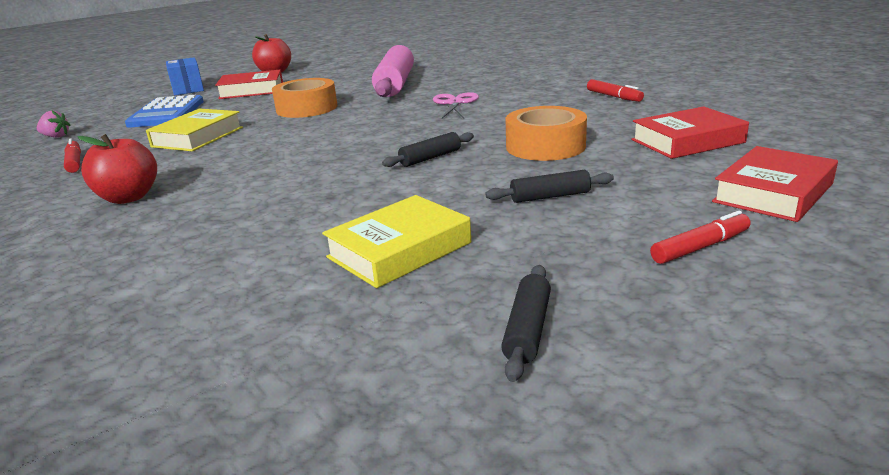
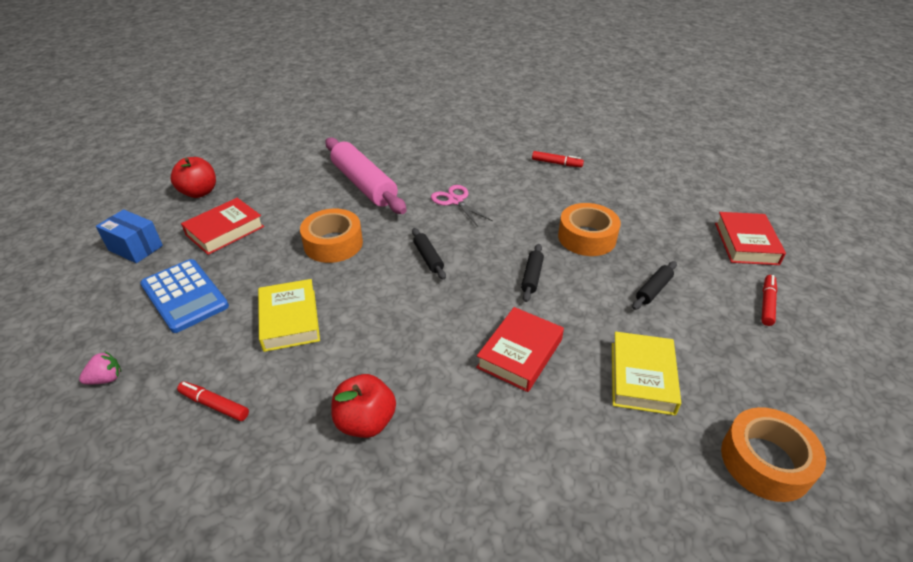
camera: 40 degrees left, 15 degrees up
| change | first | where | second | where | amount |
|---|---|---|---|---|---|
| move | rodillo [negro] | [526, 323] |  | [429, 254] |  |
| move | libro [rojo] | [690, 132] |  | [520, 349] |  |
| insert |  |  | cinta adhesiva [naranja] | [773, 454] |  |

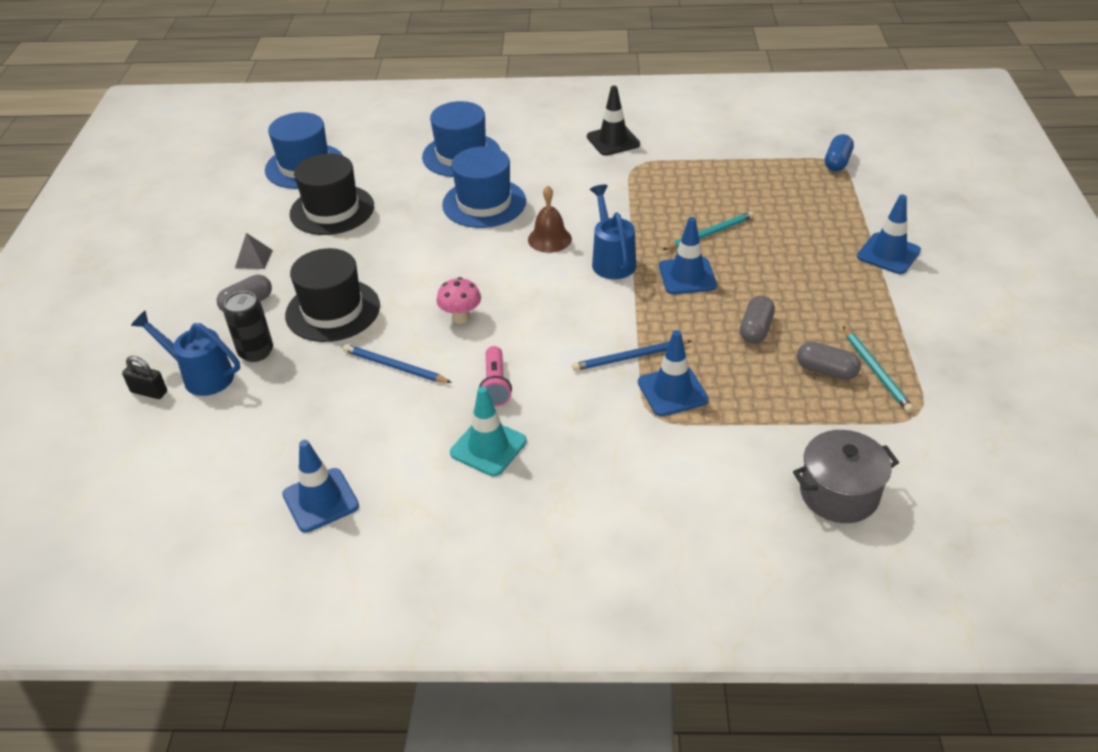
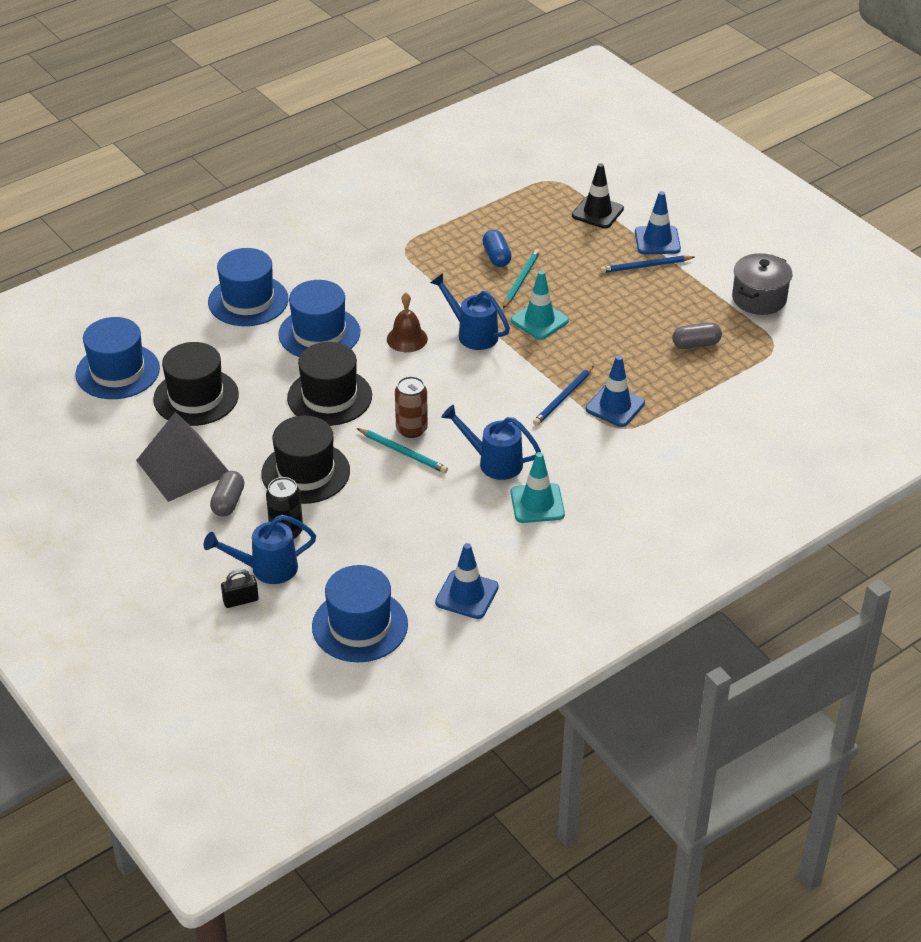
camera: 40 degrees left, 0 degrees up
| change | first | where | second | where | amount |
|---|---|---|---|---|---|
| resize | pirámide [gris] | [254, 251] |  | [182, 457] | x2.32 |
| move | lápiz [azul] | [397, 363] |  | [647, 264] |  |
| replace | seta [rosa] | [459, 300] | lata [marrón] | [411, 407] |  |
| replace | lámpara de mano [rosa] | [495, 376] | regadera [azul] | [491, 442] |  |
| move | cono de tráfico [negro] | [613, 121] |  | [598, 196] |  |
| recolor | cono de tráfico [azul] | [688, 255] | cono de tráfico [turquesa] | [540, 305] |  |
| delete | cápsula [gris] | [757, 319] |  |  |  |
| move | olla [gris] | [846, 476] |  | [762, 284] |  |
| move | cápsula [azul] | [839, 152] |  | [497, 248] |  |
| move | lápiz [turquesa] | [878, 370] |  | [402, 450] |  |
| insert |  |  | sombrero [negro] | [329, 384] |  |
| insert |  |  | sombrero [azul] | [360, 613] |  |

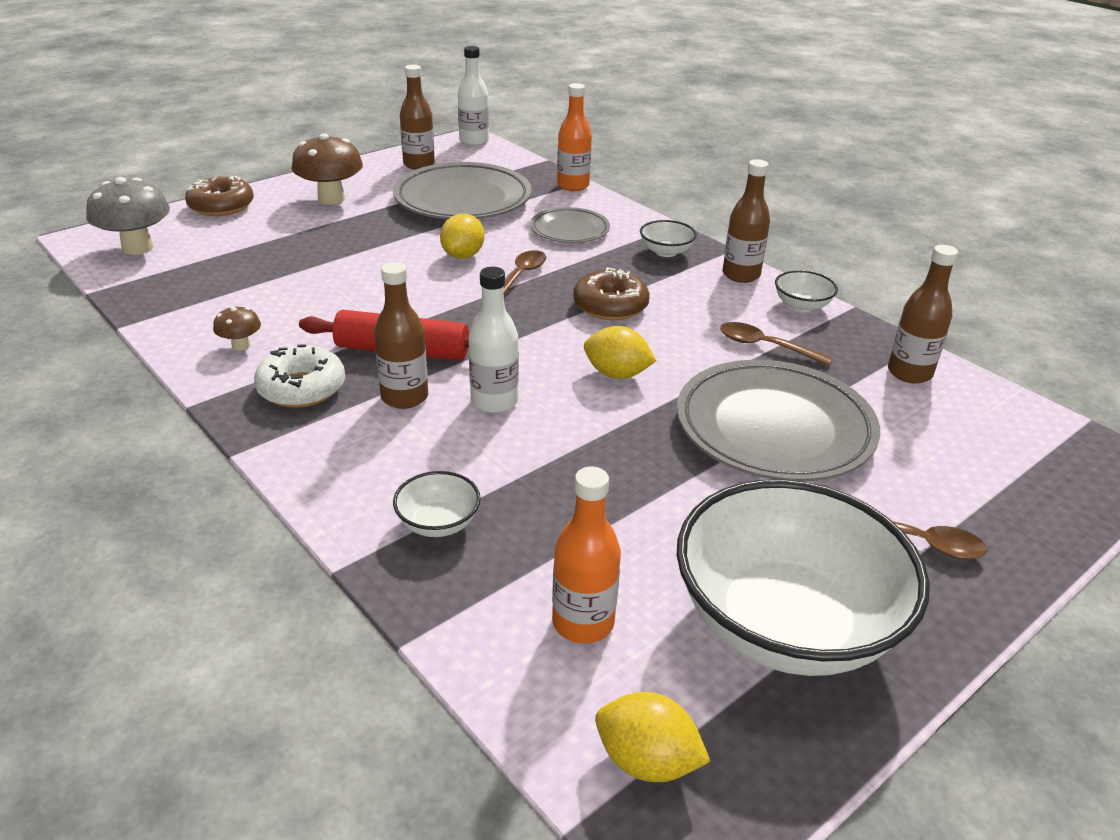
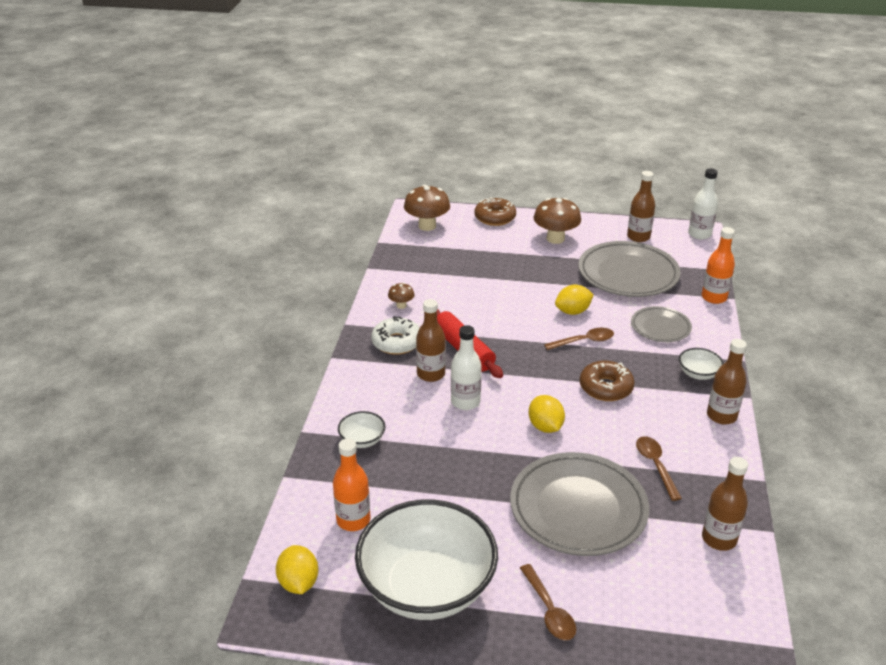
camera: 50 degrees right, 0 degrees up
| change | first | where | second | where | amount |
|---|---|---|---|---|---|
| recolor | seta [gris] | [128, 216] | seta [marrón] | [427, 208] |  |
| delete | cuenco [blanco] | [806, 291] |  |  |  |

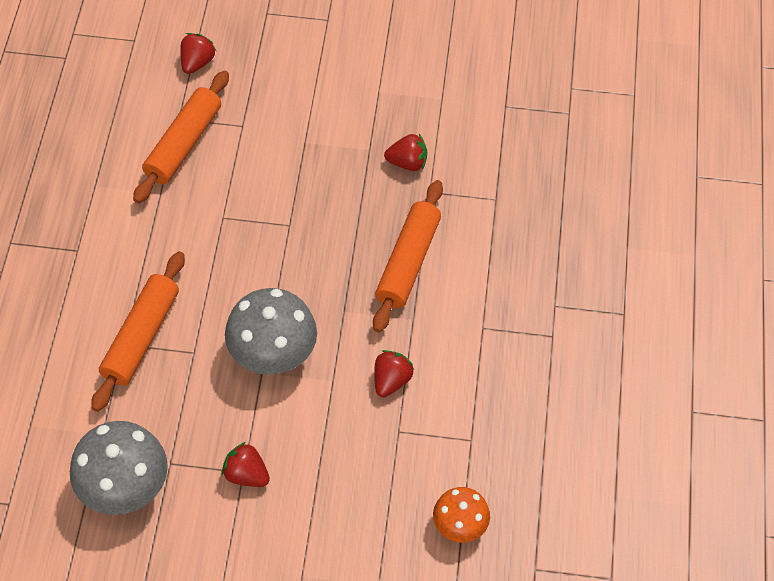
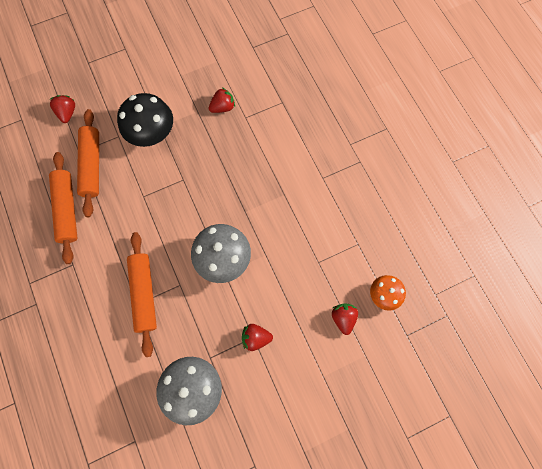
camera: 30 degrees left, 15 degrees up
| change | first | where | second | where | amount |
|---|---|---|---|---|---|
| move | rodillo [naranja] | [408, 256] |  | [63, 208] |  |
| move | fresa [rojo] | [394, 373] |  | [345, 319] |  |
| insert |  |  | seta [negro] | [145, 120] |  |

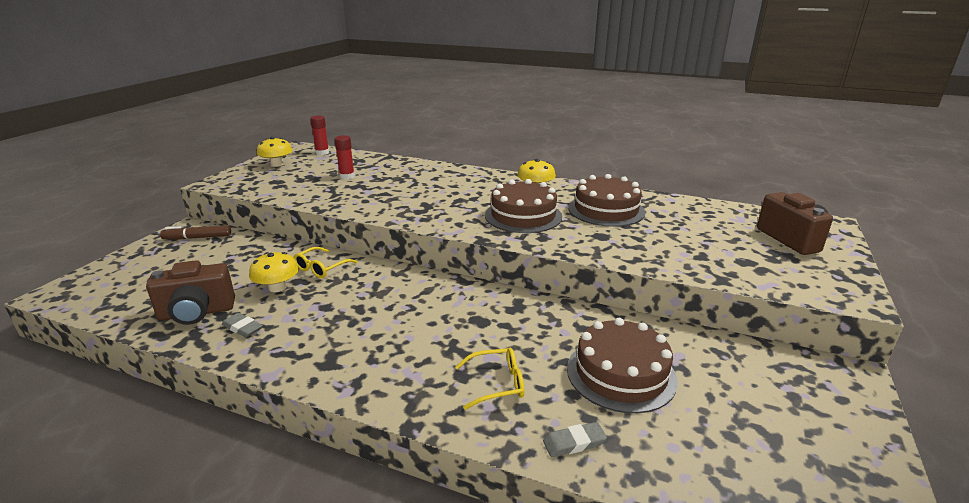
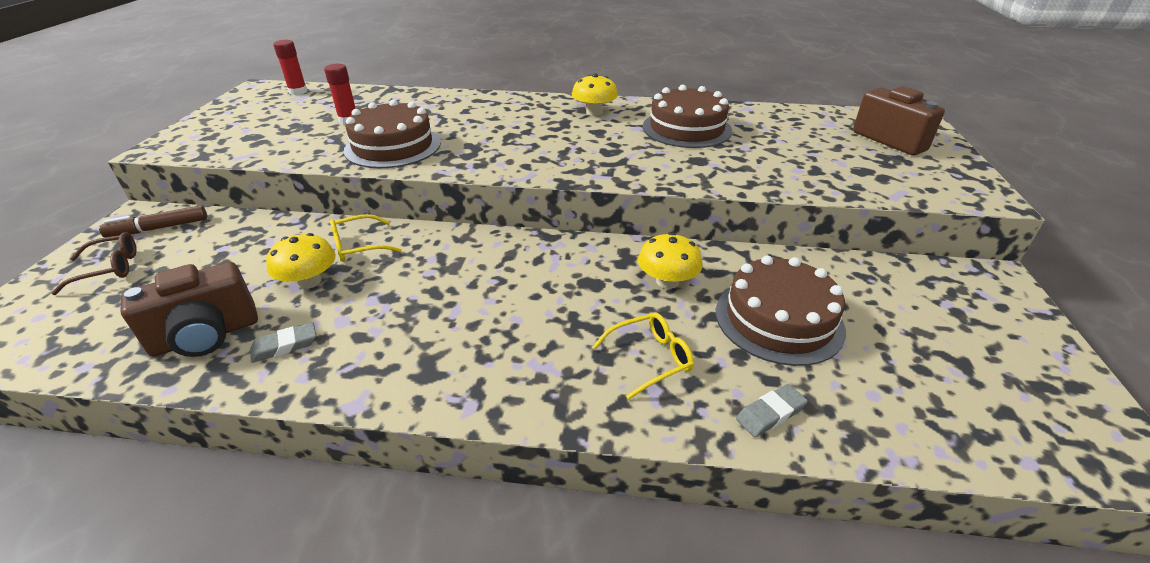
camera: 15 degrees left, 10 degrees up
| change | first | where | second | where | amount |
|---|---|---|---|---|---|
| rotate | goma de borrar [gris] | [242, 325] |  | [283, 342] | 45 degrees counterclockwise |
| move | seta [amarillo] | [275, 152] |  | [670, 260] |  |
| rotate | gafas [amarillo] | [326, 262] |  | [366, 238] | 45 degrees clockwise |
| move | tarta [marrón] | [523, 206] |  | [392, 134] |  |
| insert |  |  | gafas [marrón] | [94, 263] |  |

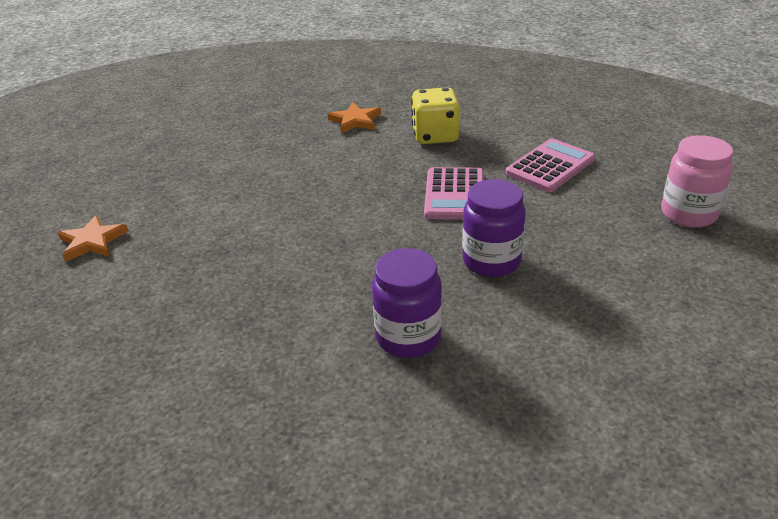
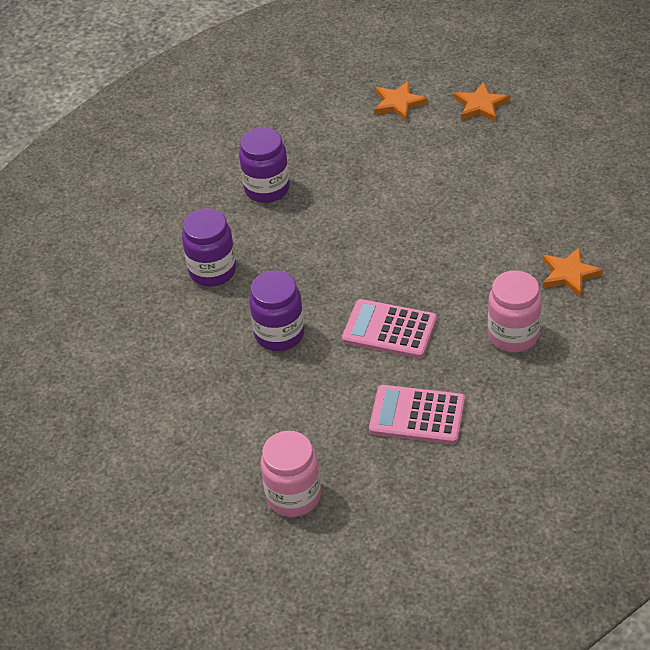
camera: 105 degrees right, 10 degrees up
| change | first | where | second | where | amount |
|---|---|---|---|---|---|
| replace | dado [amarillo] | [435, 115] | tarro [rosa] | [515, 311] |  |
| rotate | calculadora [rosa] | [550, 165] |  | [417, 414] | 135 degrees clockwise |
| insert |  |  | tarro [morado] | [264, 165] |  |
| insert |  |  | estrella [naranja] | [481, 102] |  |

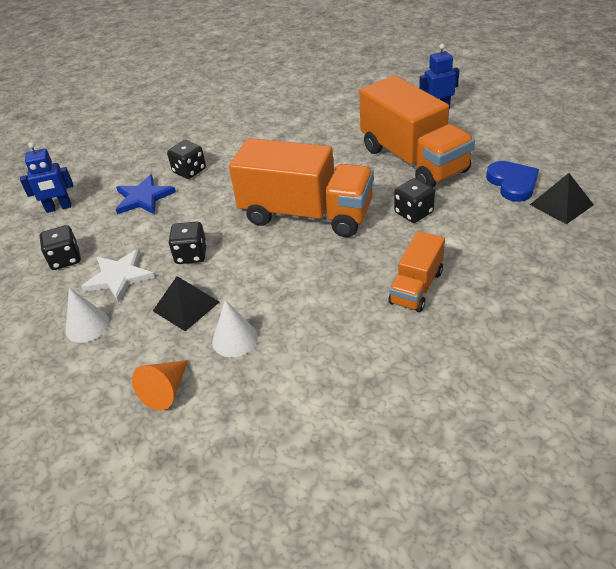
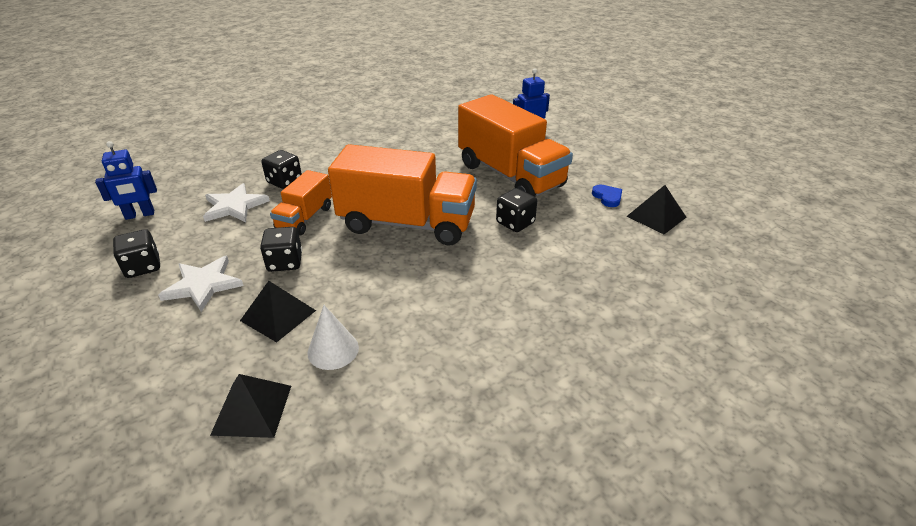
camera: 10 degrees left, 5 degrees down
| change | first | where | second | where | amount |
|---|---|---|---|---|---|
| delete | cono [blanco] | [87, 315] |  |  |  |
| recolor | estrella [azul] | [146, 194] | estrella [blanco] | [236, 202] |  |
| replace | cono [naranja] | [160, 385] | pirámide [negro] | [250, 406] |  |
| move | camión [naranja] | [416, 271] |  | [301, 203] |  |
| resize | corazón [azul] | [512, 181] |  | [607, 196] | x0.61 |

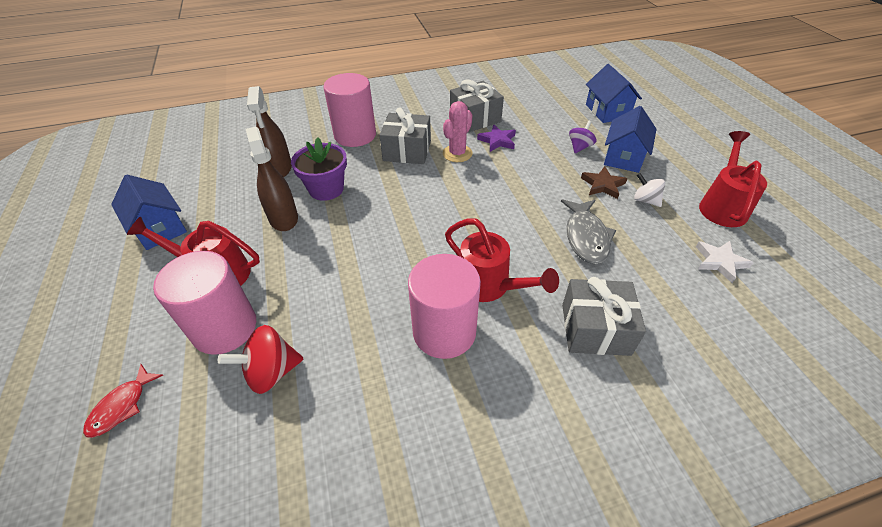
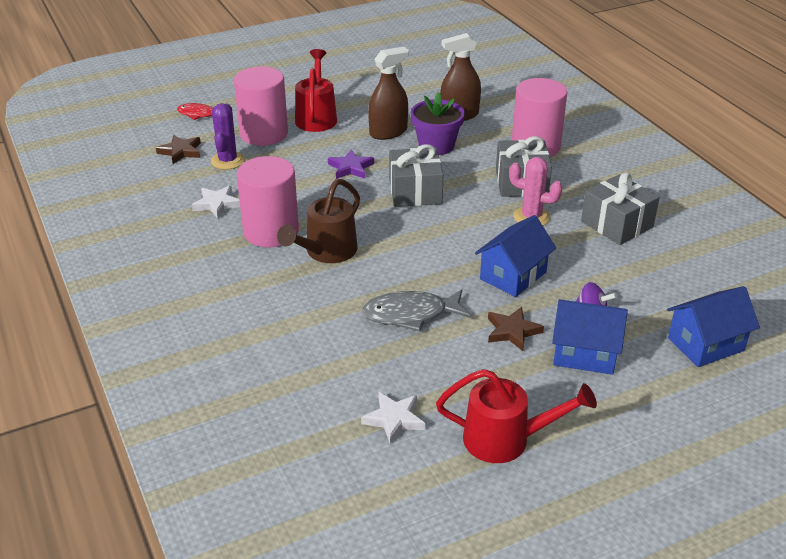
camera: 80 degrees right, 10 degrees down
| change | first | where | second | where | amount |
|---|---|---|---|---|---|
| move | casa [azul] | [149, 212] |  | [515, 256] |  |
| replace | peonza [rojo] | [260, 359] | cactus [morado] | [228, 136] |  |
| recolor | regadera [rojo] | [502, 260] | regadera [marrón] | [318, 221] |  |
| move | estrella [morado] | [496, 138] |  | [351, 164] |  |
| move | regalo [gris] | [604, 316] |  | [416, 175] |  |
| delete | peonza [blanco] | [649, 190] |  |  |  |
| insert |  |  | estrella [marrón] | [178, 149] |  |
| insert |  |  | estrella [blanco] | [216, 202] |  |

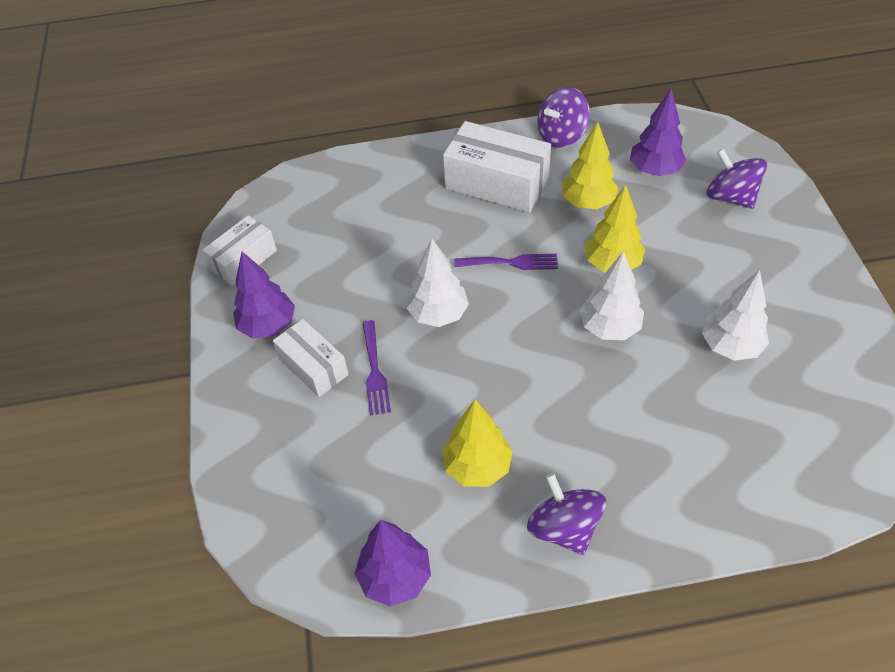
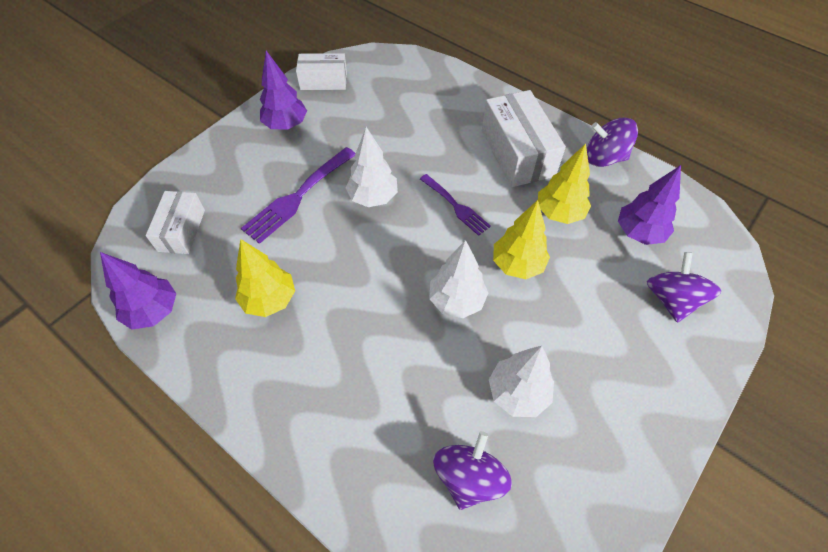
camera: 45 degrees right, 5 degrees up
| change | first | where | second | where | amount |
|---|---|---|---|---|---|
| move | caja [blanco] | [311, 358] |  | [175, 222] |  |
| resize | tenedor [morado] | [377, 368] |  | [298, 195] | x1.58 |
| move | peonza [morado] | [566, 514] |  | [472, 470] |  |

